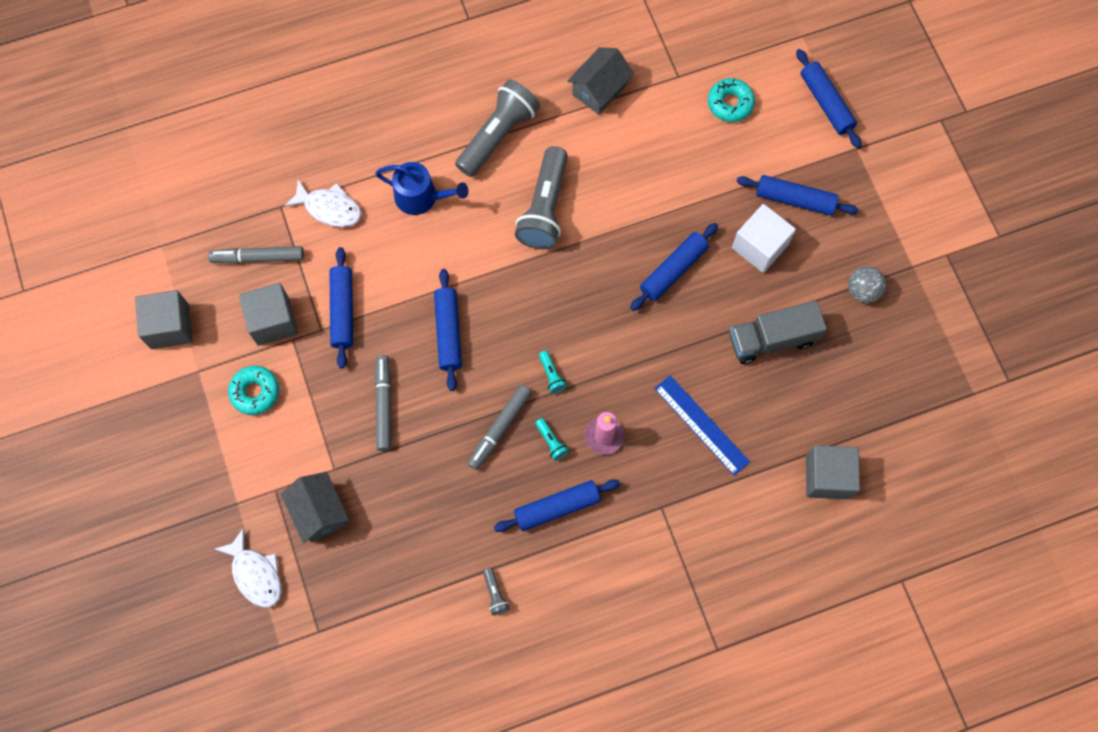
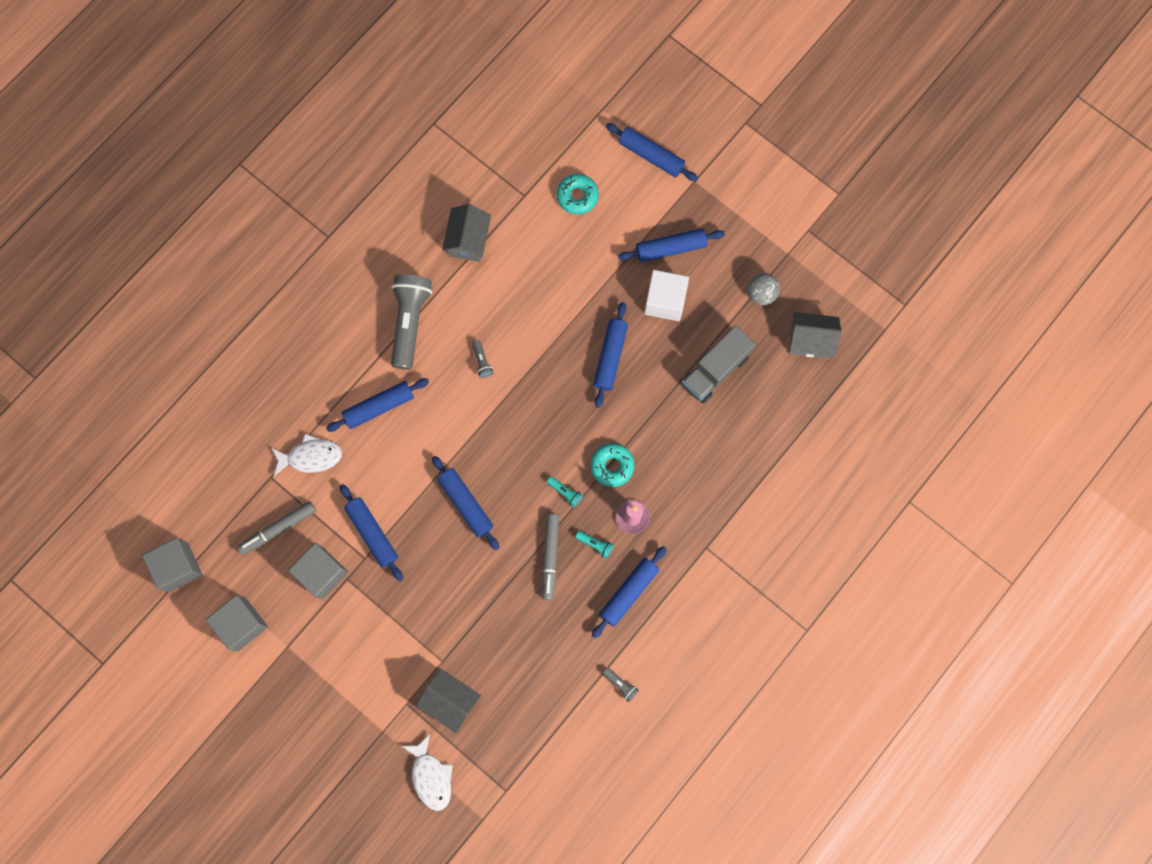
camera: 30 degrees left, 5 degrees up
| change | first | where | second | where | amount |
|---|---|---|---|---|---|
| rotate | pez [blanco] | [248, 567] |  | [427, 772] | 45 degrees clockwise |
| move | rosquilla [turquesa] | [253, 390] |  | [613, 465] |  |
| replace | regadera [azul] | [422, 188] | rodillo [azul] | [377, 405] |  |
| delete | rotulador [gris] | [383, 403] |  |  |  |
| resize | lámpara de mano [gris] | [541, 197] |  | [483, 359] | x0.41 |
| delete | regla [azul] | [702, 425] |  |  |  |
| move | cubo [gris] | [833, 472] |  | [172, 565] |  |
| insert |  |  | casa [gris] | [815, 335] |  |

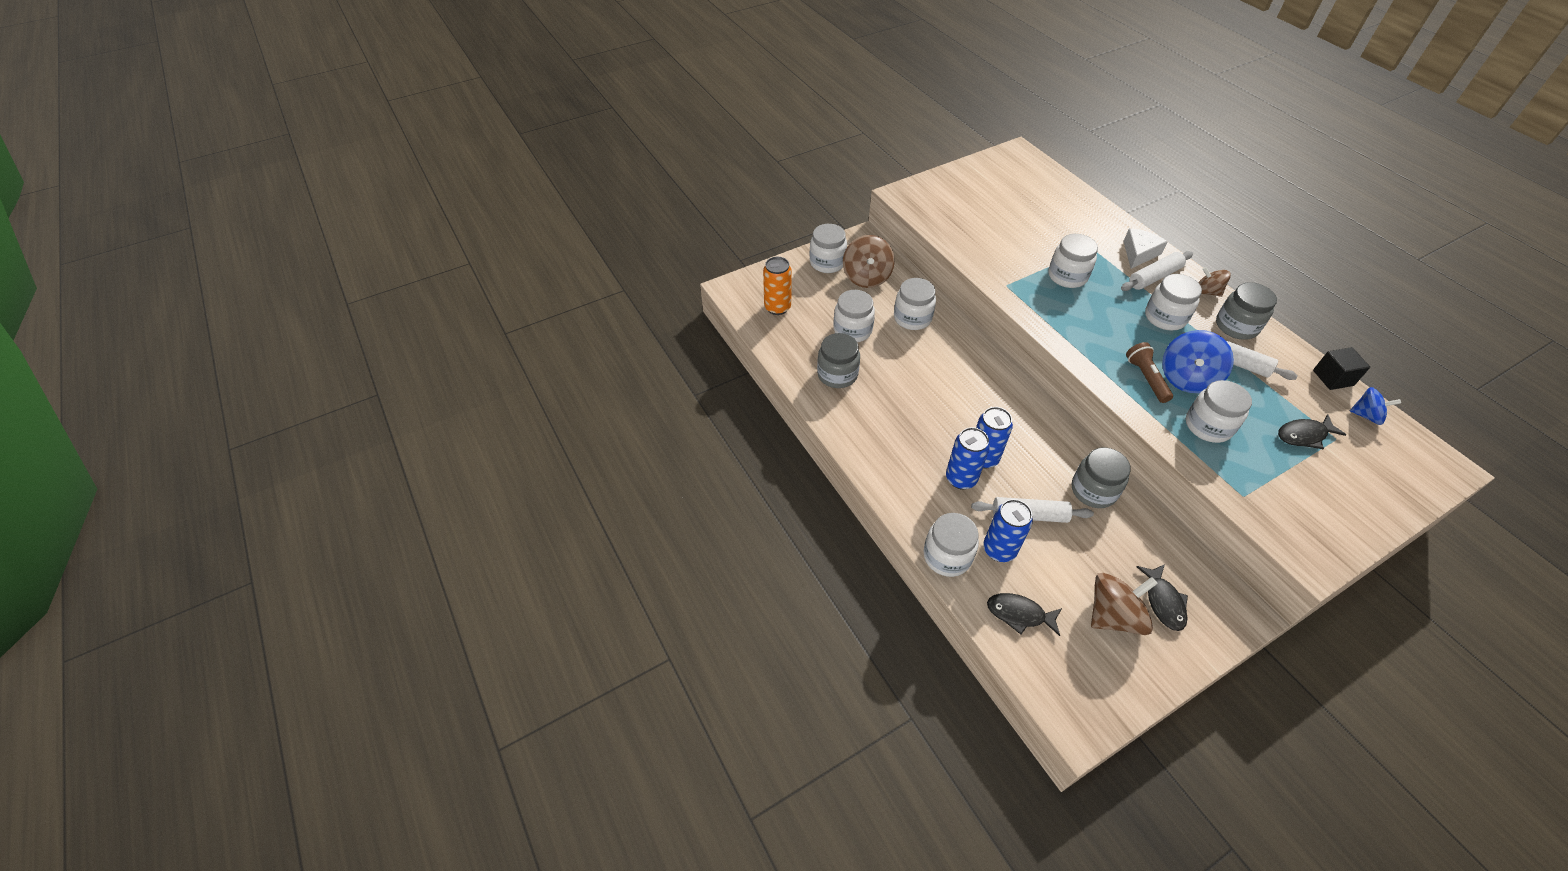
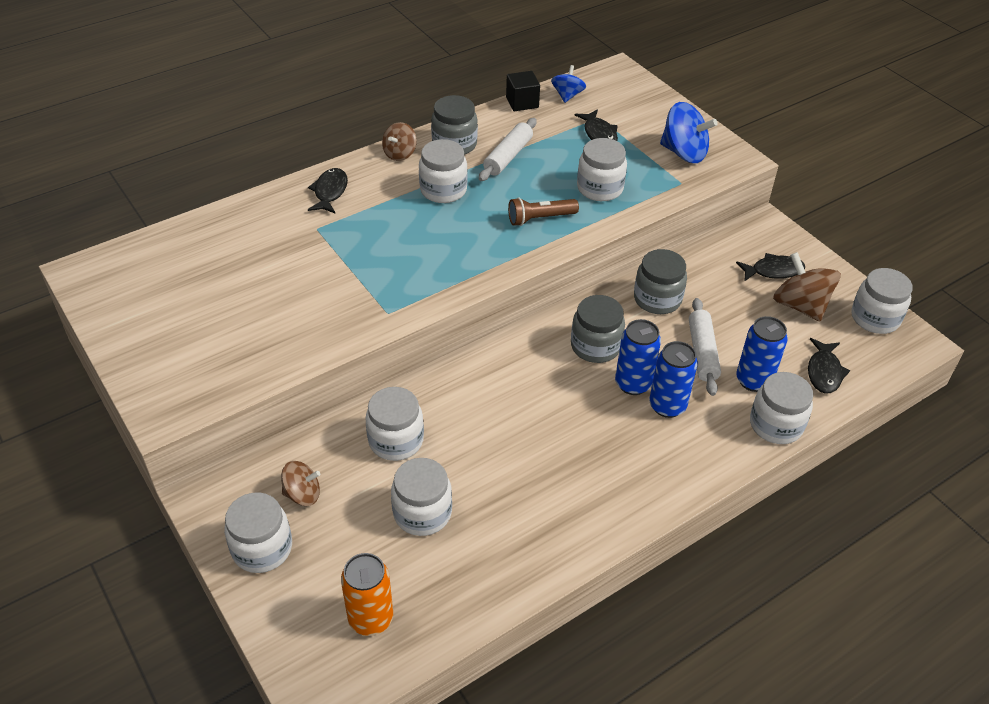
camera: 95 degrees left, 5 degrees down
| change | first | where | second | where | amount |
|---|---|---|---|---|---|
| move | tarro [gris] | [838, 360] |  | [598, 329] |  |
| resize | peonza [marrón] | [869, 261] |  | [300, 483] | x0.60 |
| move | tarro [blanco] | [1073, 261] |  | [882, 301] |  |
| delete | rodillo [blanco] | [1157, 271] |  |  |  |
| replace | queso [blanco] | [1145, 248] | pez [negro] | [328, 191] |  |
| move | peonza [azul] | [1198, 361] |  | [689, 132] |  |

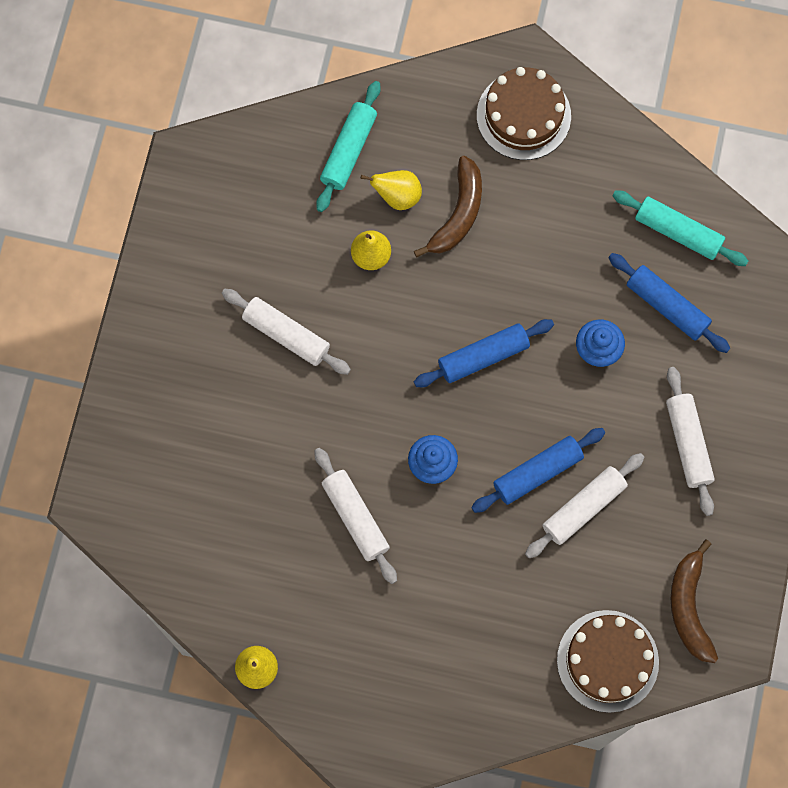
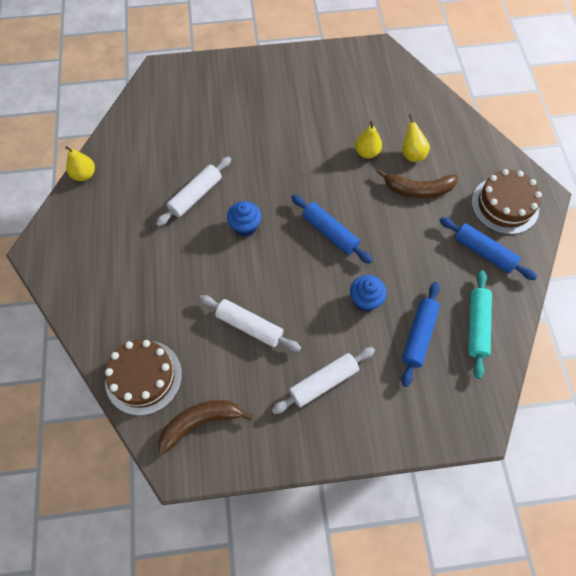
camera: 70 degrees right, 10 degrees down
| change | first | where | second | where | amount |
|---|---|---|---|---|---|
| delete | rodillo [blanco] | [286, 332] |  |  |  |
| delete | rodillo [turquesa] | [348, 146] |  |  |  |
| move | rodillo [azul] | [538, 470] |  | [488, 248] |  |

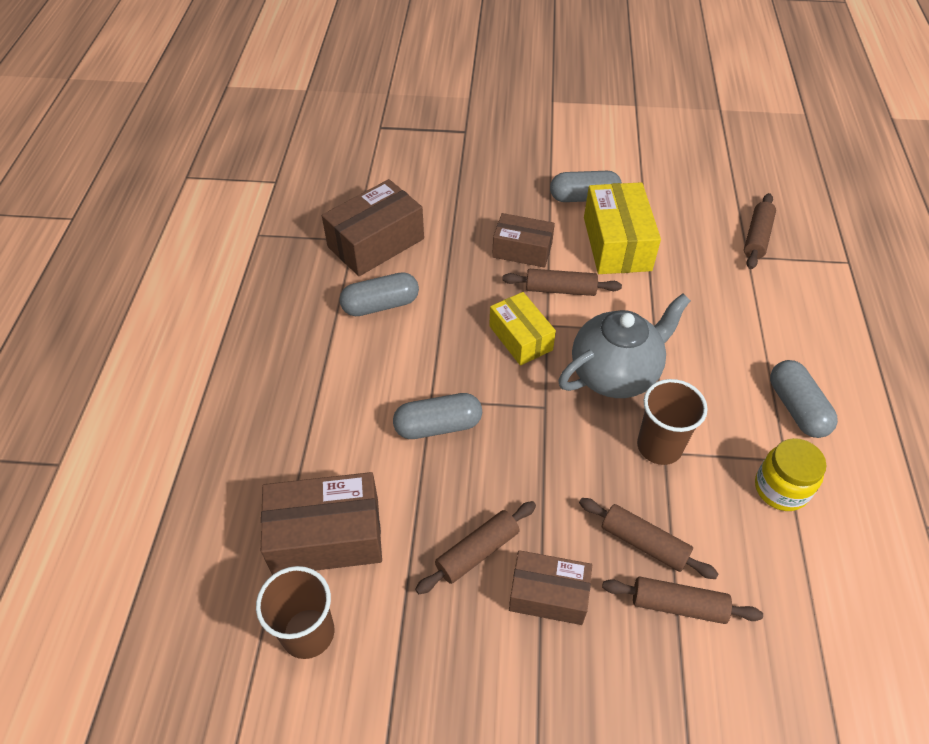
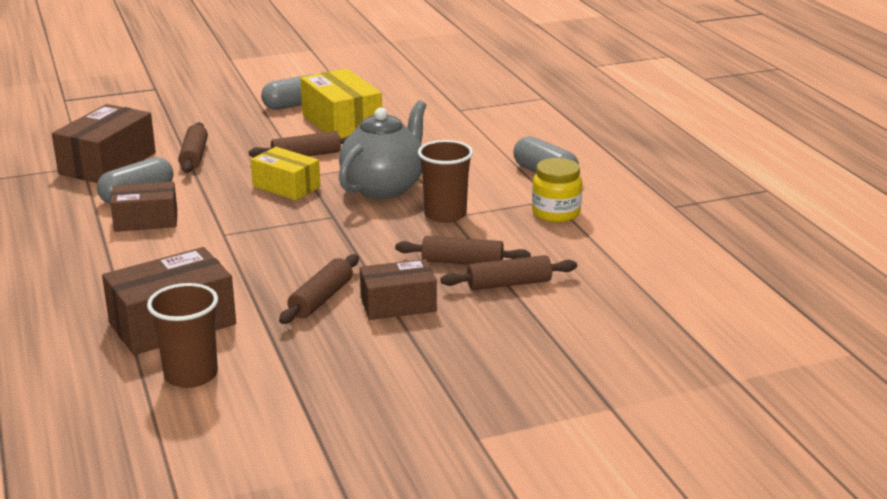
camera: 25 degrees left, 25 degrees down
| change | first | where | second | where | amount |
|---|---|---|---|---|---|
| delete | cápsula [gris] | [437, 416] |  |  |  |
| move | caja [marrón] | [523, 240] |  | [143, 206] |  |
| move | rodillo [marrón] | [760, 231] |  | [193, 147] |  |

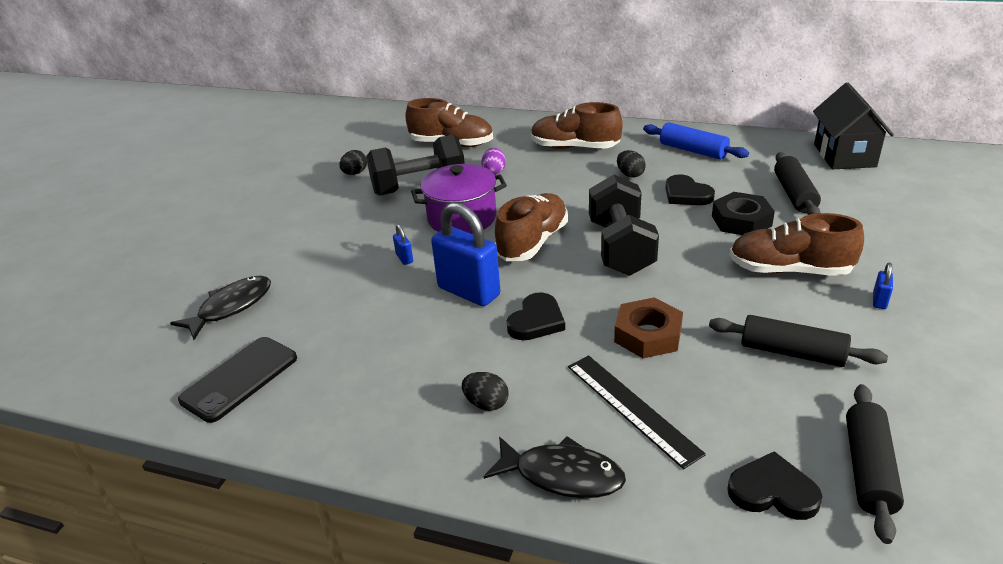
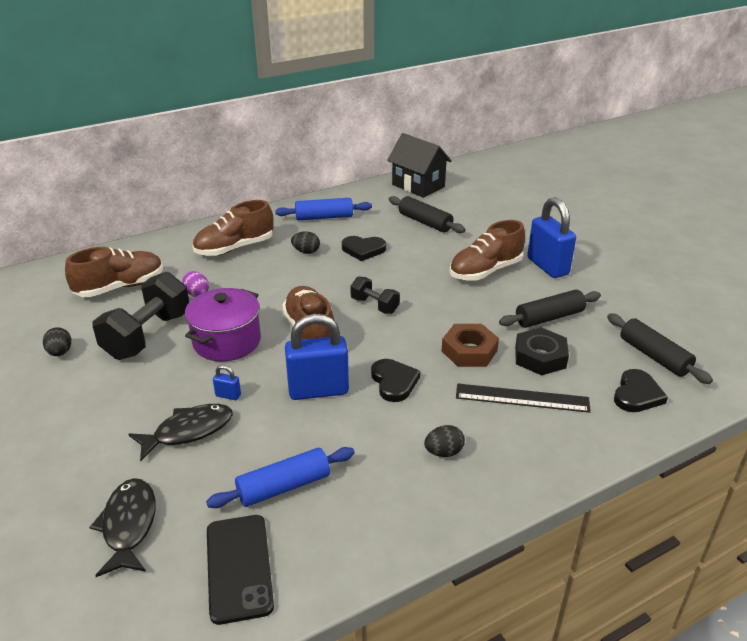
camera: 50 degrees left, 0 degrees up
| change | first | where | second | where | amount |
|---|---|---|---|---|---|
| move | pez [negro] | [555, 467] |  | [180, 432] |  |
| resize | mancuerna [negro] | [624, 225] |  | [375, 295] | x0.54 |
| move | tuerca [negro] | [743, 213] |  | [542, 352] |  |
| rotate | corazón [negro] | [774, 485] |  | [641, 390] | 150 degrees clockwise |
| resize | candado [azul] | [883, 286] |  | [551, 237] | x2.42 |
| insert |  |  | rodillo [azul] | [280, 477] |  |

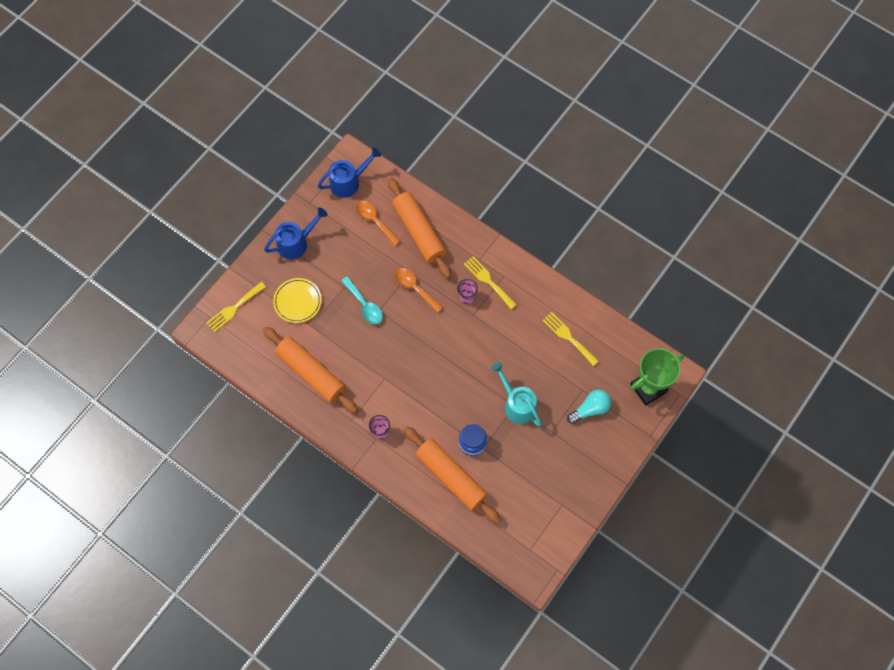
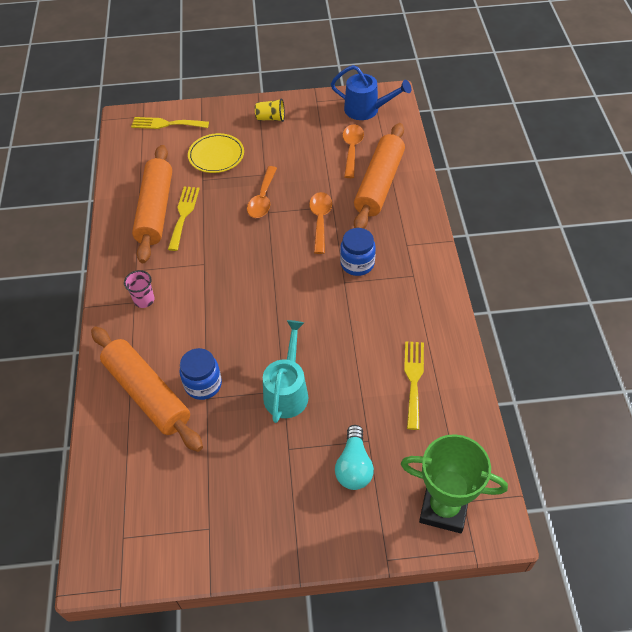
camera: 50 degrees right, 15 degrees down
| change | first | where | second | where | amount |
|---|---|---|---|---|---|
| replace | regadera [azul] | [296, 233] | vaso [amarillo] | [270, 110] |  |
| recolor | cuchara [turquesa] | [362, 300] | cuchara [naranja] | [262, 192] |  |
| rotate | rodillo [naranja] | [452, 474] |  | [147, 389] | 45 degrees counterclockwise |
| replace | vaso [rosa] | [467, 291] | tarro [azul] | [358, 252] |  |
| move | tenedor [amarillo] | [490, 282] |  | [184, 219] |  |
| rotate | bombilla [turquesa] | [589, 406] |  | [354, 457] | 75 degrees clockwise |

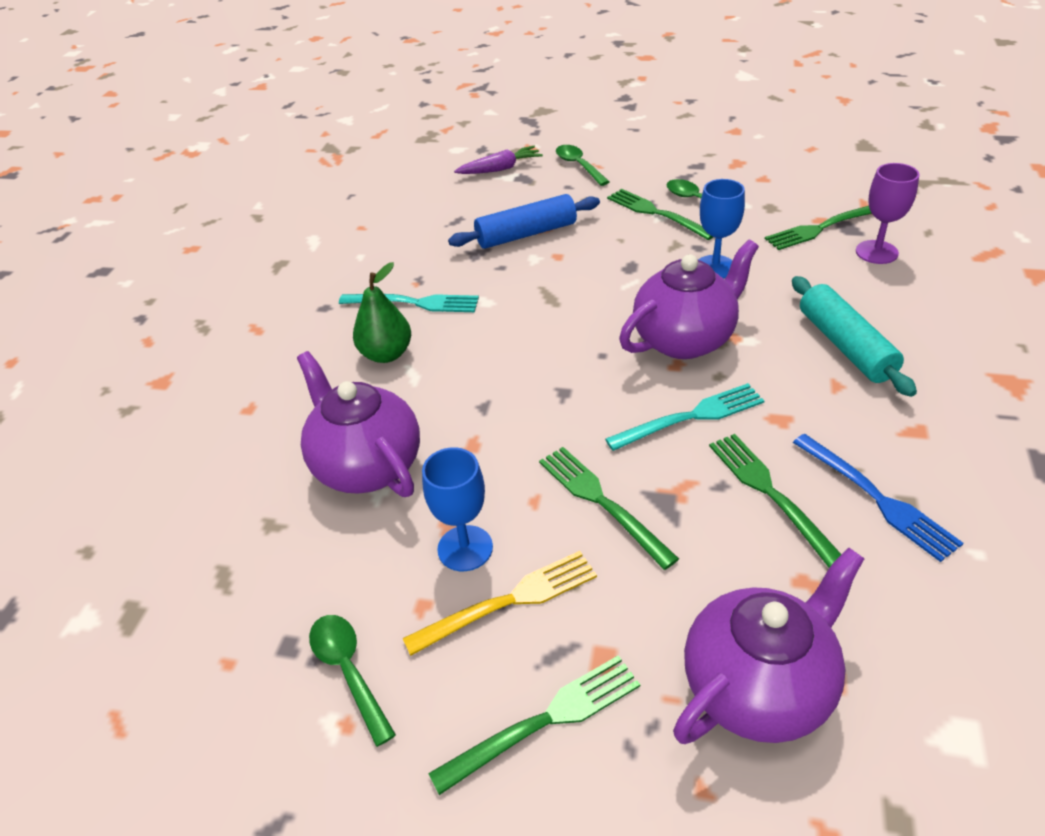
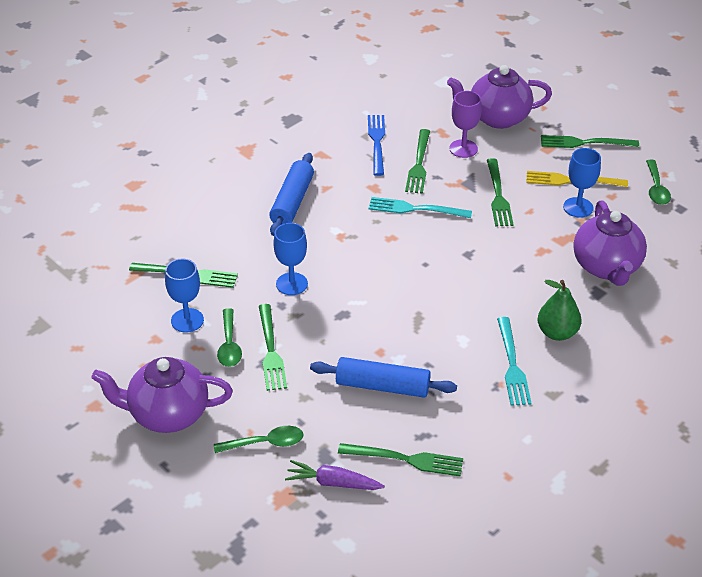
camera: 150 degrees left, 0 degrees up
| change | first | where | second | where | amount |
|---|---|---|---|---|---|
| rotate | tenedor [turquesa] | [409, 303] |  | [514, 361] | 135 degrees counterclockwise |
| rotate | cuchara [verde] | [583, 165] |  | [258, 439] | 105 degrees counterclockwise |
| move | tetera [morado] | [689, 299] |  | [162, 395] |  |
| recolor | rodillo [turquesa] | [854, 336] | rodillo [azul] | [291, 194] |  |
| move | copa [morado] | [888, 213] |  | [465, 124] |  |
| insert |  |  | copa [azul] | [184, 296] |  |
| insert |  |  | tenedor [verde] | [400, 460] |  |

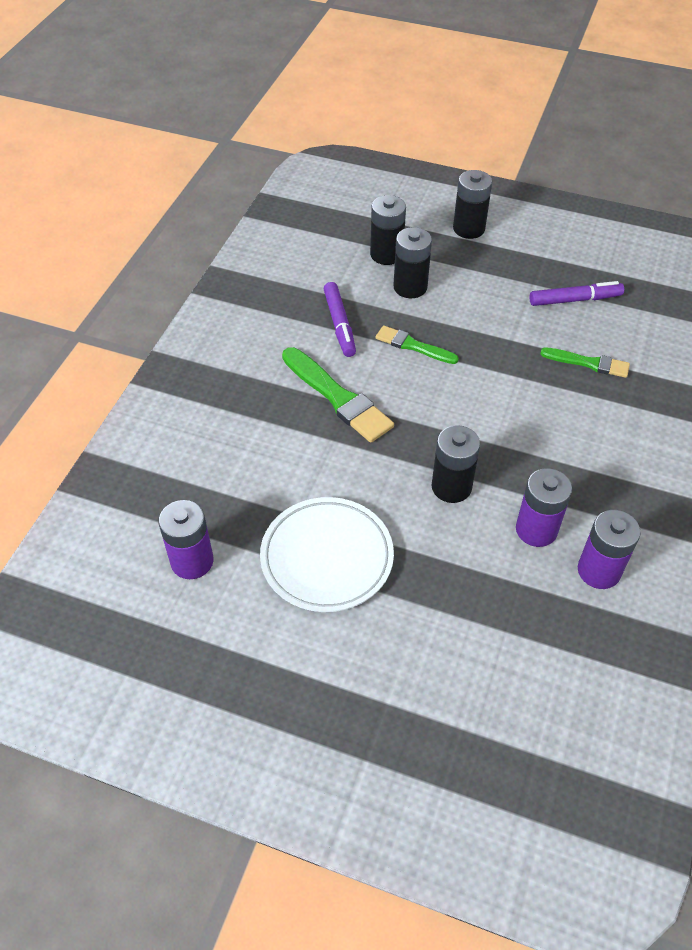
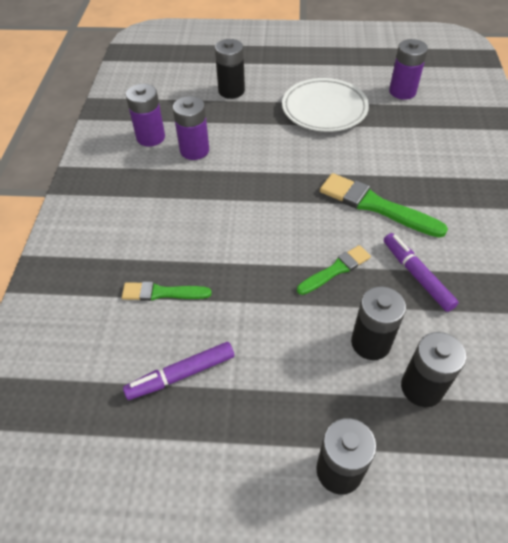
camera: 165 degrees right, 0 degrees up
| change | first | where | second | where | amount |
|---|---|---|---|---|---|
| rotate | pincel [verde] | [417, 344] |  | [334, 270] | 45 degrees counterclockwise |
| move | pila [negro] | [456, 464] |  | [230, 69] |  |

